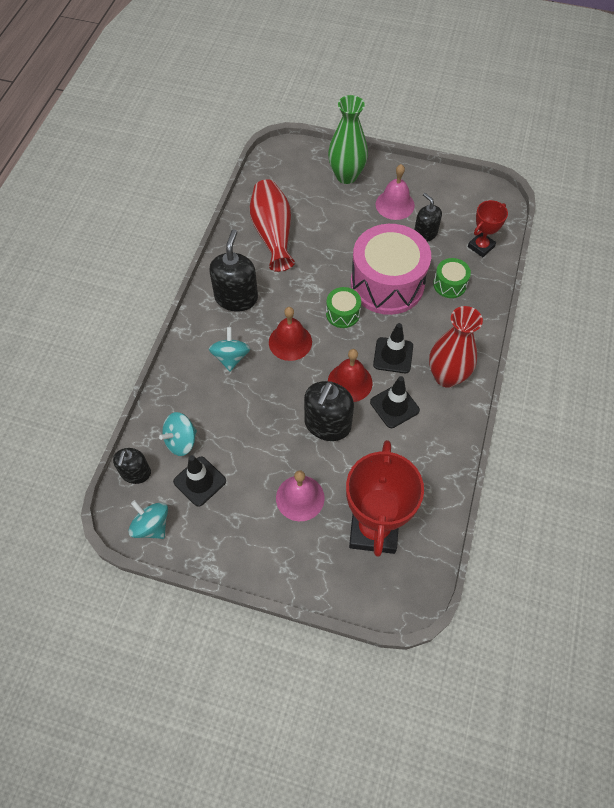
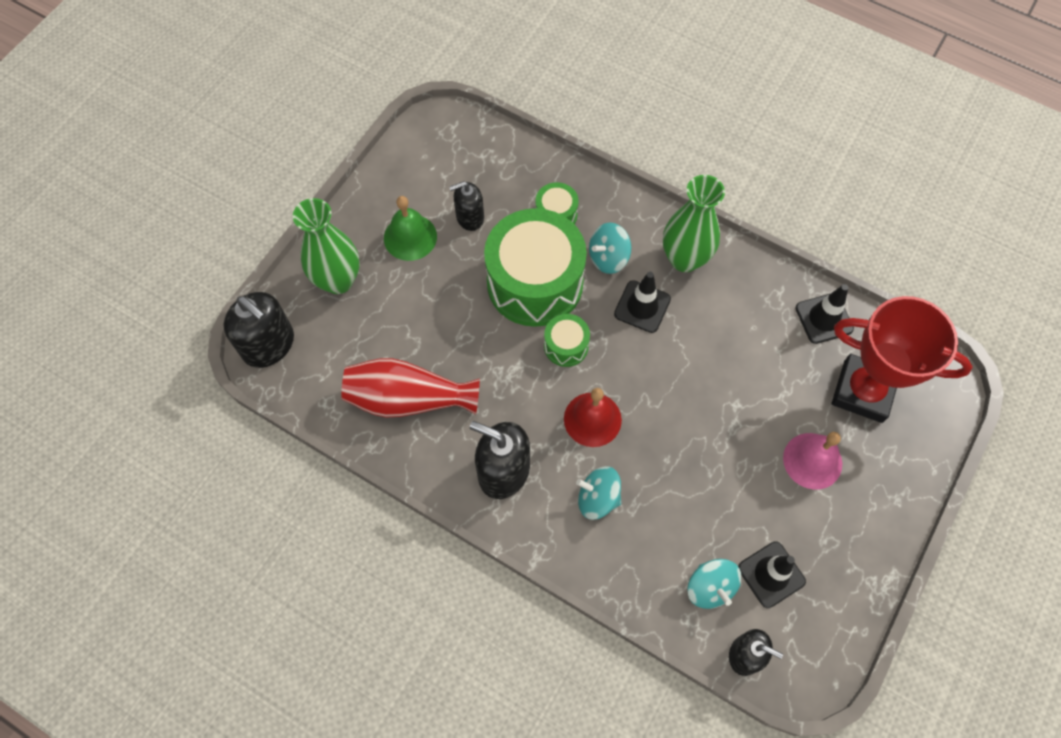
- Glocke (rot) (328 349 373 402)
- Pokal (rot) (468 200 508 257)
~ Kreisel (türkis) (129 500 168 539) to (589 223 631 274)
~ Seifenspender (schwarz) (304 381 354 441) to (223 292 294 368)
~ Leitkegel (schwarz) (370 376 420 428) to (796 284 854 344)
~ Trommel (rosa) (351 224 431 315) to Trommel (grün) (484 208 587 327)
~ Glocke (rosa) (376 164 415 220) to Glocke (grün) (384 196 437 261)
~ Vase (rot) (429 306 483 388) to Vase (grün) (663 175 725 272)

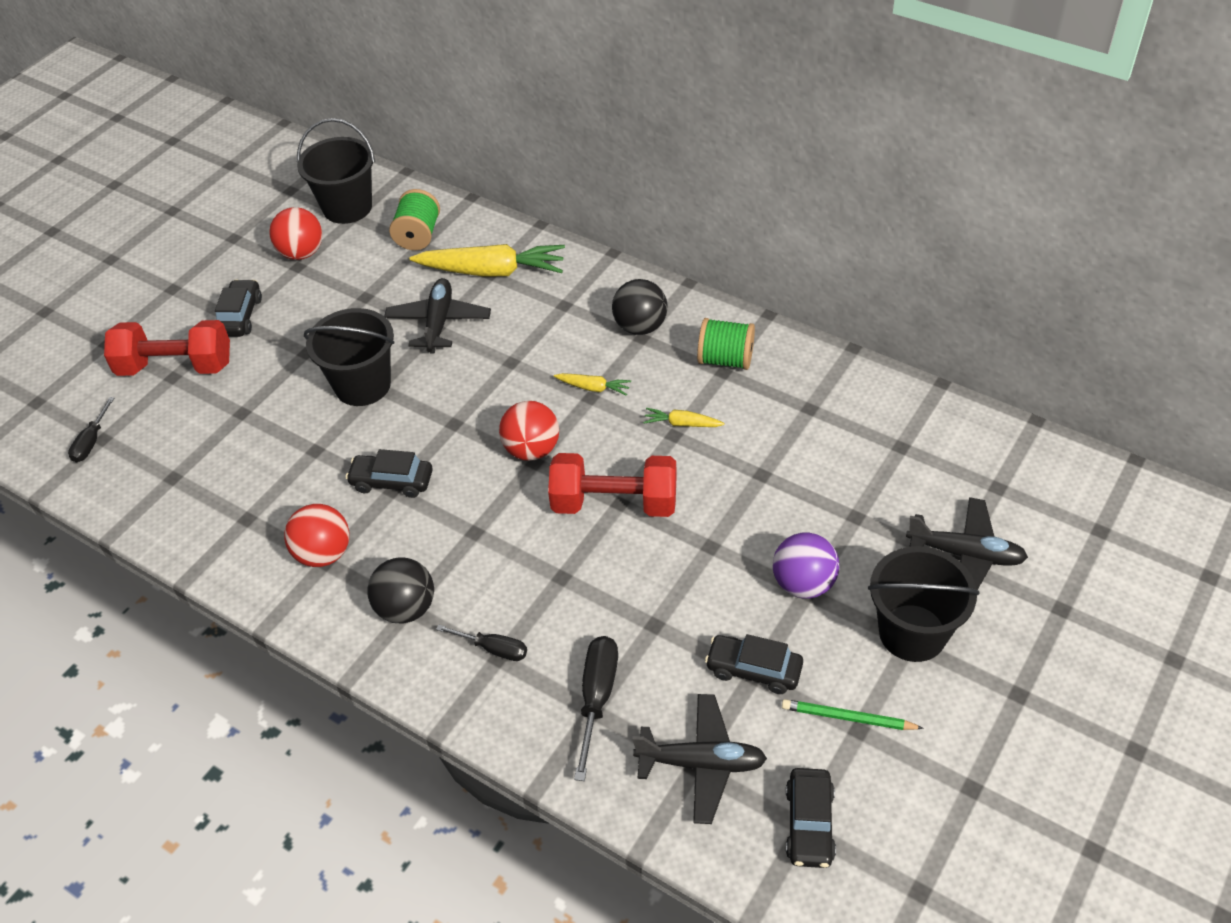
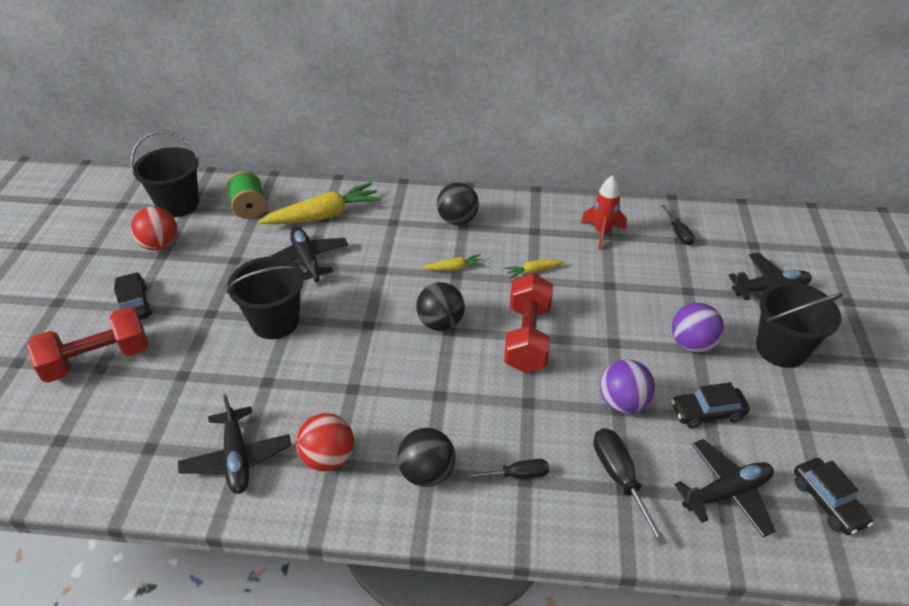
- Auto (schwarz) (346 449 433 498)
- Garnrolle (grün) (697 318 755 370)
- Bleistift (grün) (782 699 924 730)
+ Flugzeug (schwarz) (178 394 291 494)
+ Rakete (rot) (581 175 627 250)
+ Ball (lila) (600 360 655 414)
~ Schraubenzieher (schwarz) (68 397 114 462) to (661 205 695 245)
~ Ball (rot) (499 401 559 461) to Ball (schwarz) (416 282 465 331)
~ Hantel (rot) (548 453 676 517) = (504 273 553 373) 60 degrees counterclockwise

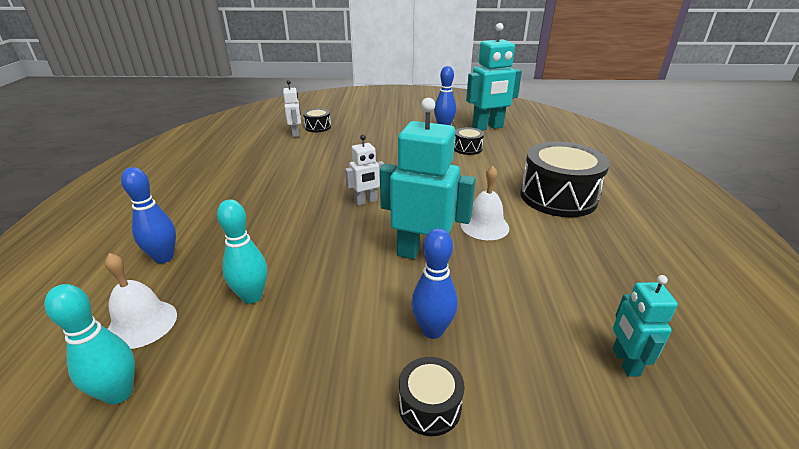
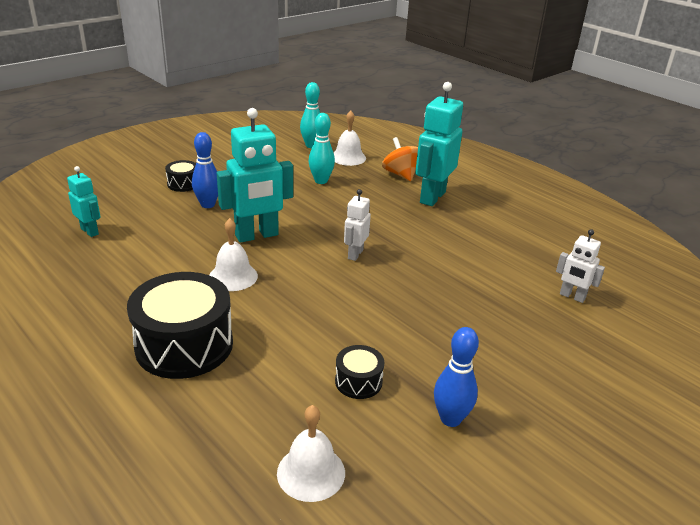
- Trommel (schwarz) (303 108 331 132)
+ Glocke (weiß) (277 405 345 502)
~ Roboter (türkis) (466 23 522 130) to (415 82 463 206)
~ Bowlingkegel (blau) (121 167 176 263) to Kreisel (orange) (382 137 418 181)

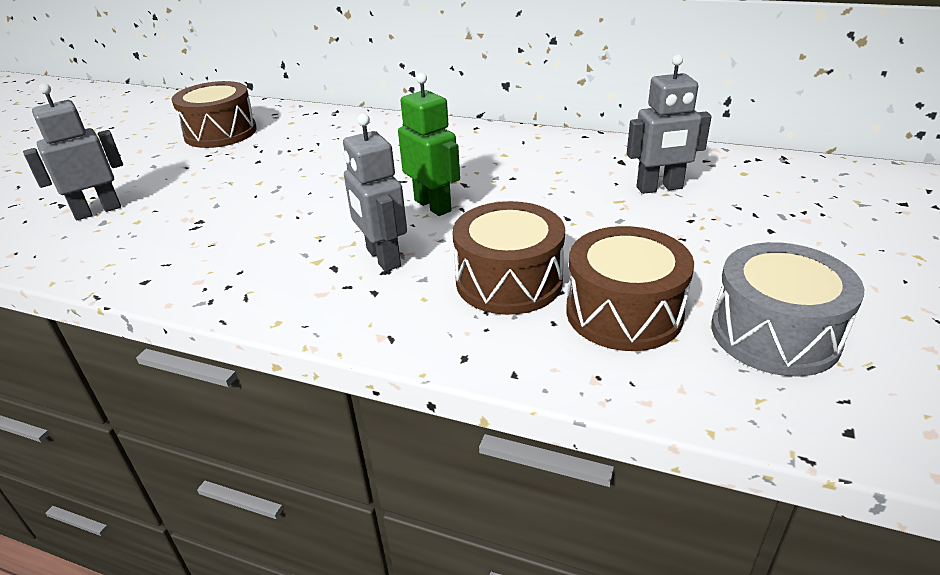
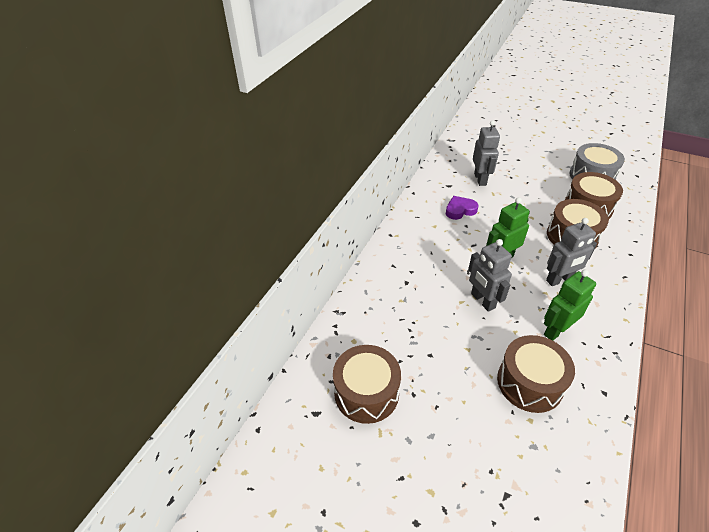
+ Herz (lila) (446 196 478 220)
+ Trommel (braun) (497 335 575 413)
+ Roboter (grün) (544 270 596 341)
~ Roboter (grau) (23 83 123 220) to (468 239 512 312)

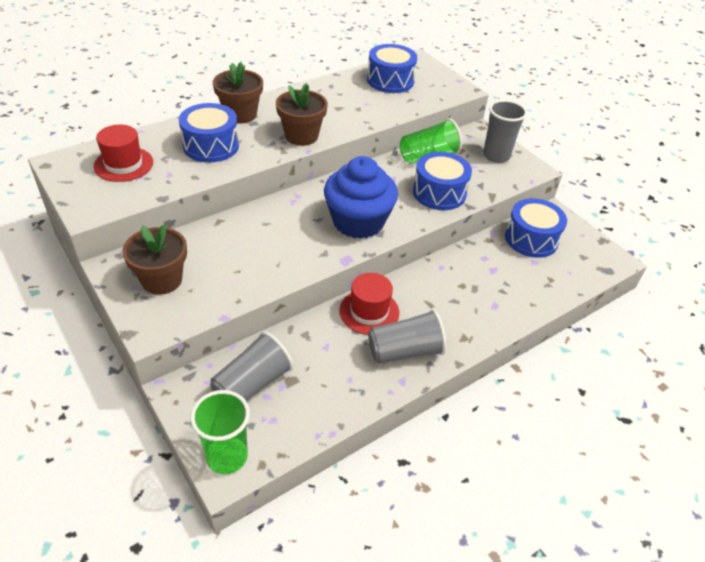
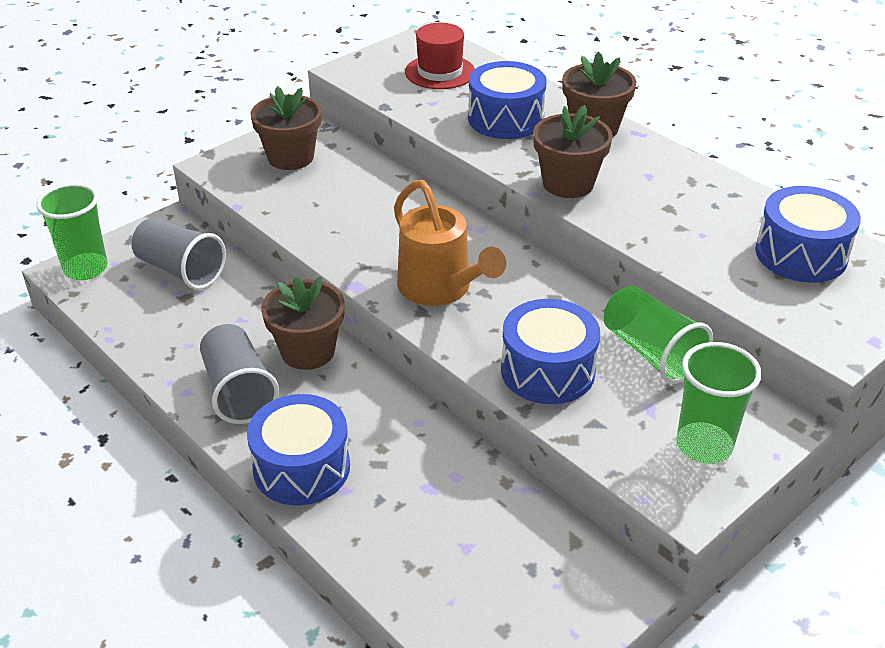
~ Trommel (blau) (505 198 567 258) to (247 394 350 505)
~ Muffin (blau) (324 156 398 239) to Gießkanne (orange) (394 180 506 306)
~ Hut (rot) (339 273 399 335) to Blumentopf (braun) (261 276 345 370)
~ Becher (grau) (483 100 527 163) to Becher (grün) (676 342 762 464)

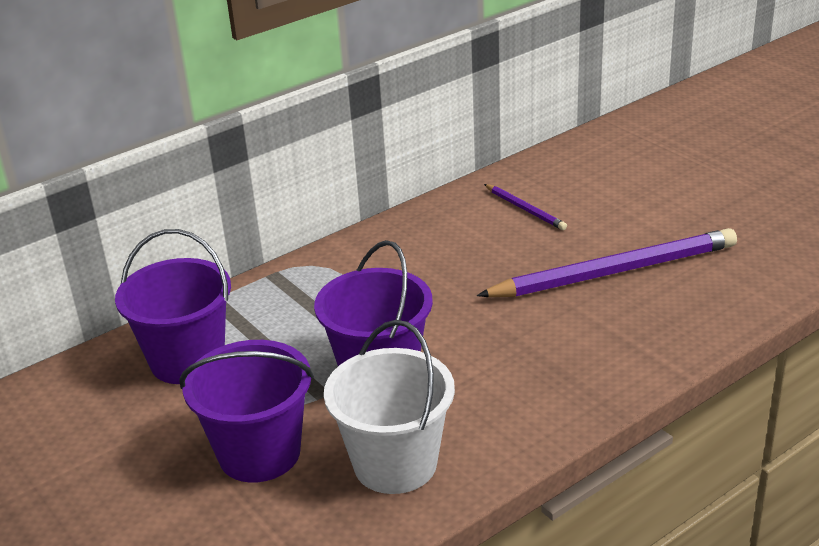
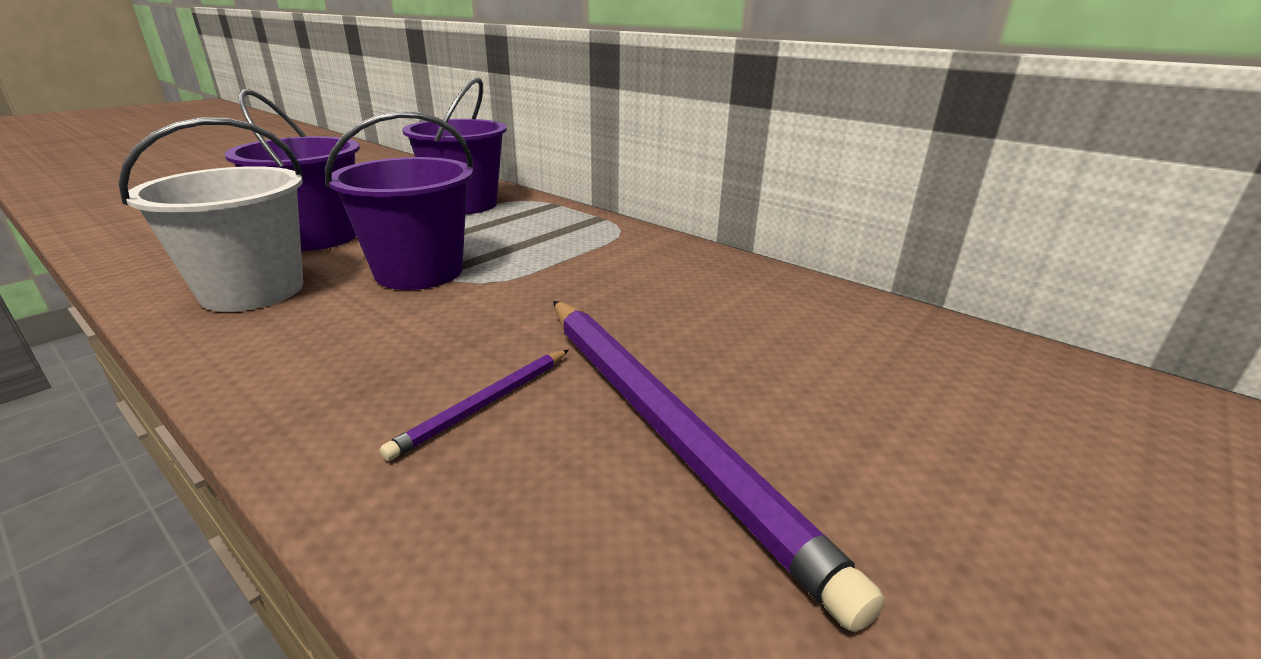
~ Bleistift (lila) (484 184 567 230) to (380 350 569 461)

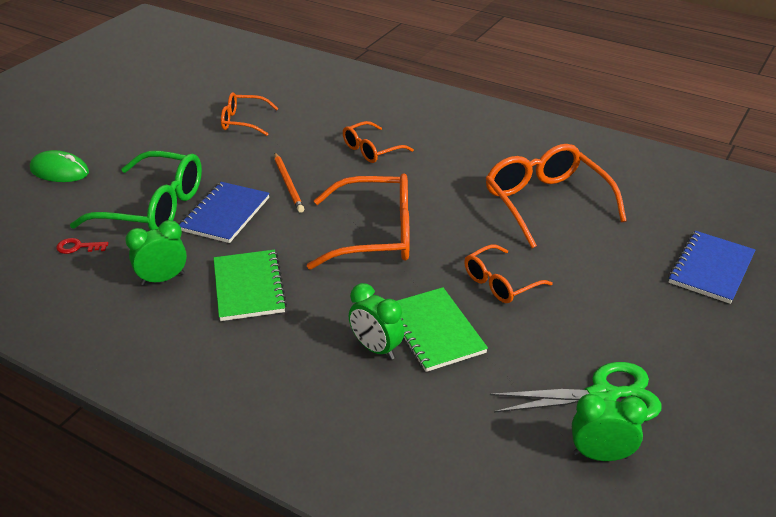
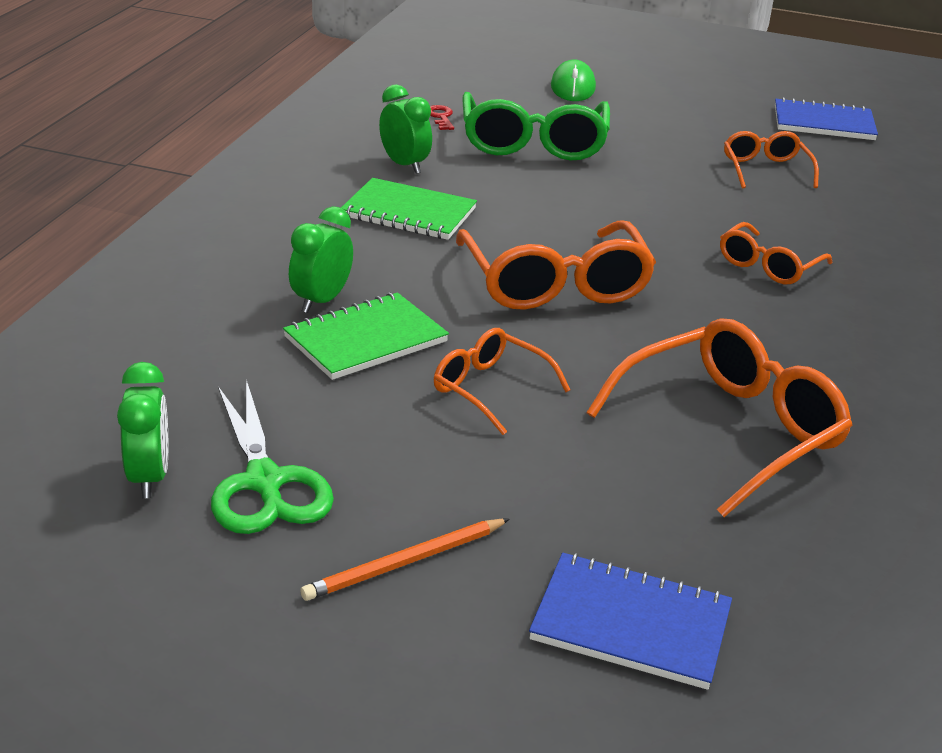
~ Notizbuch (blau) (179 182 270 243) to (775 97 878 140)
~ Bleistift (orange) (274 153 304 213) to (300 519 509 601)
~ Notizbuch (grün) (214 250 287 321) = (341 178 477 240) 45 degrees clockwise
~ Brille (orange) (343 121 414 163) = (720 222 832 284) 90 degrees counterclockwise

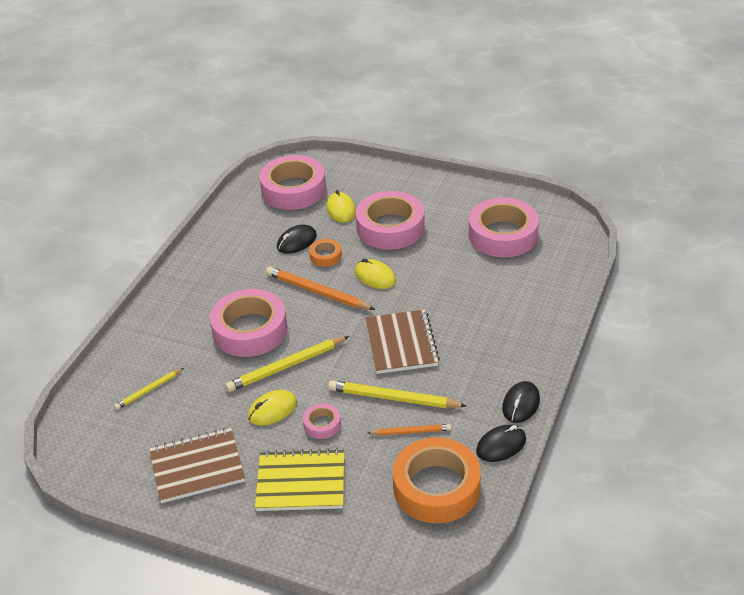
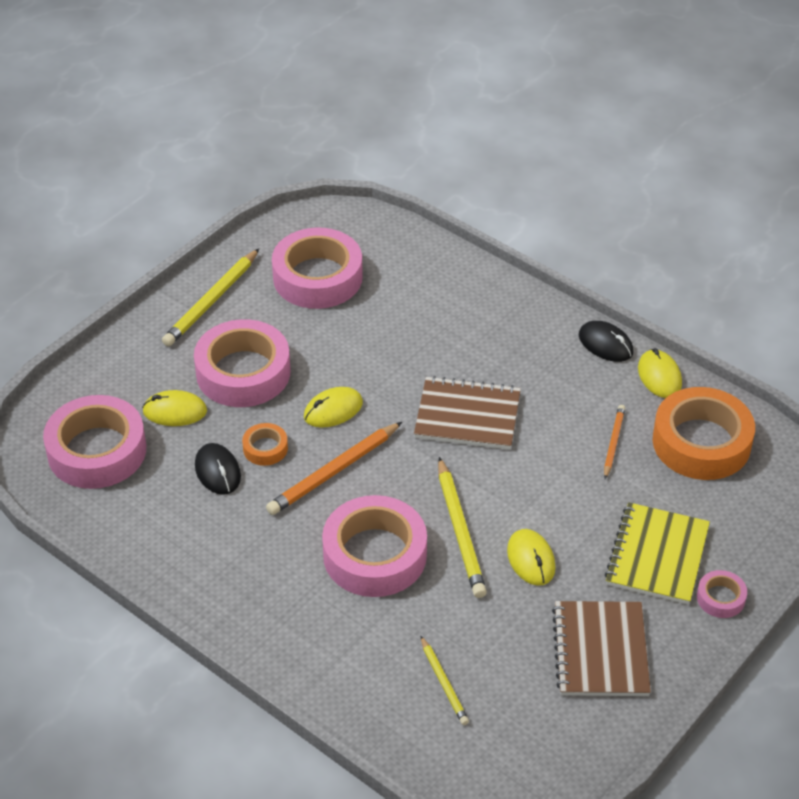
~ Klebeband (rosa) (303 403 341 439) to (697 570 747 618)
~ Bleistift (gelb) (328 380 467 408) to (162 249 259 346)
~ Computermaus (schwarz) (476 425 526 462) to Computermaus (gelb) (638 348 682 398)

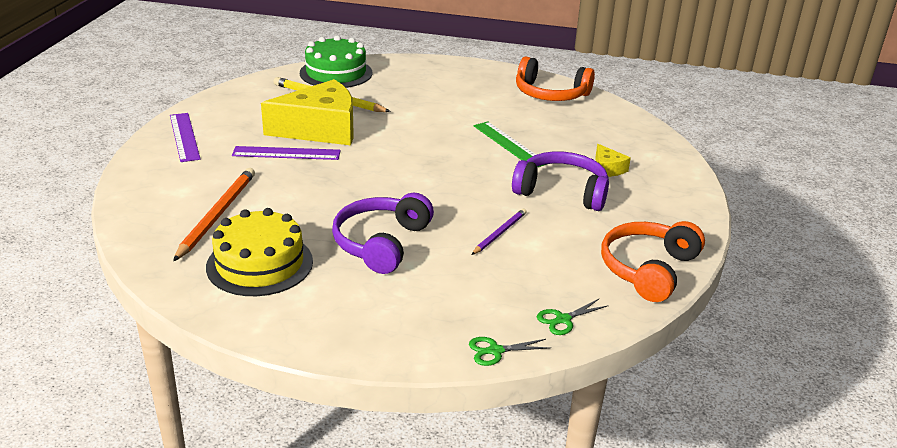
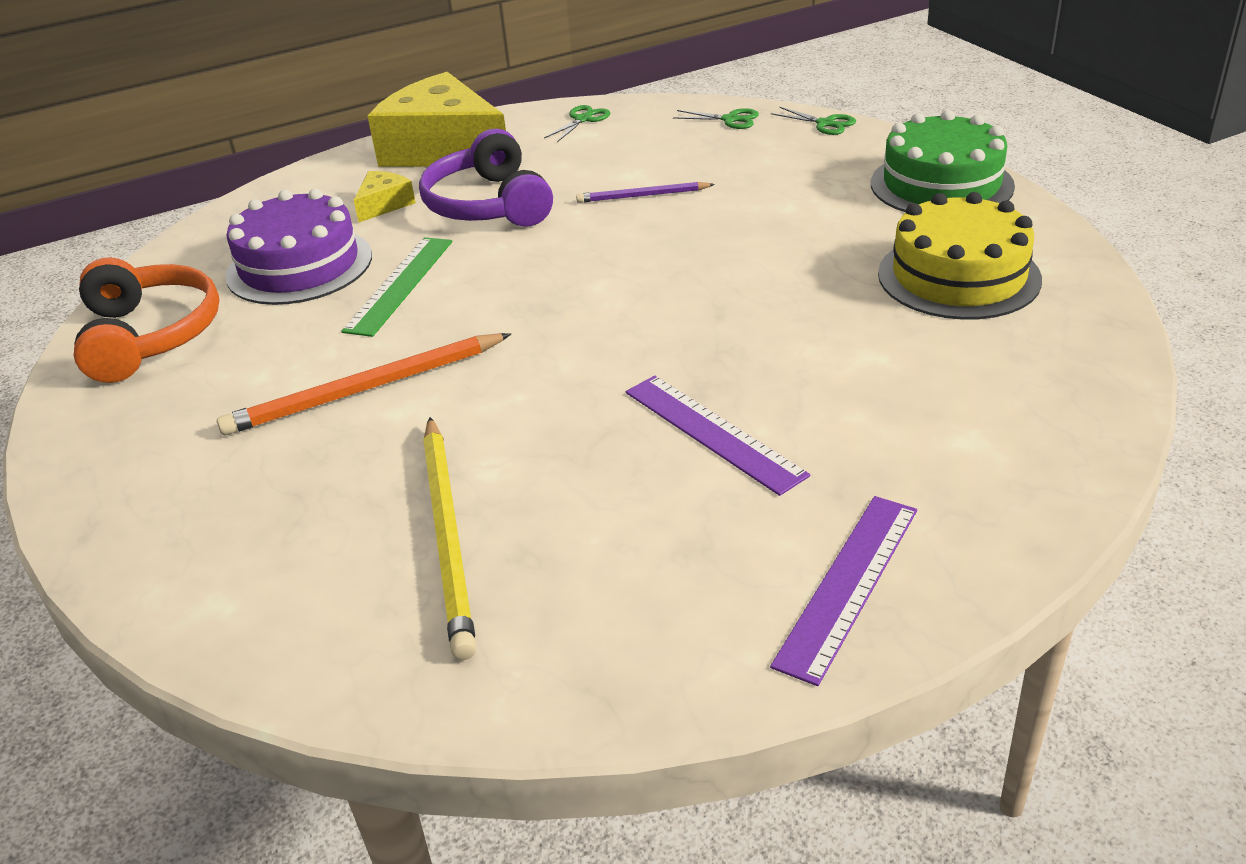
- Kopfhörer (lila) (332 193 434 274)
+ Kuchen (lila) (225 189 372 305)
~ Bleistift (orange) (173 168 255 261) to (217 333 511 435)
~ Käse (gelb) (261 79 354 145) to (368 72 506 167)
~ Kuchen (grün) (300 35 373 88) to (871 110 1015 212)
~ Kopfhörer (orange) (601 221 705 302) to Schere (grün) (544 105 610 142)

